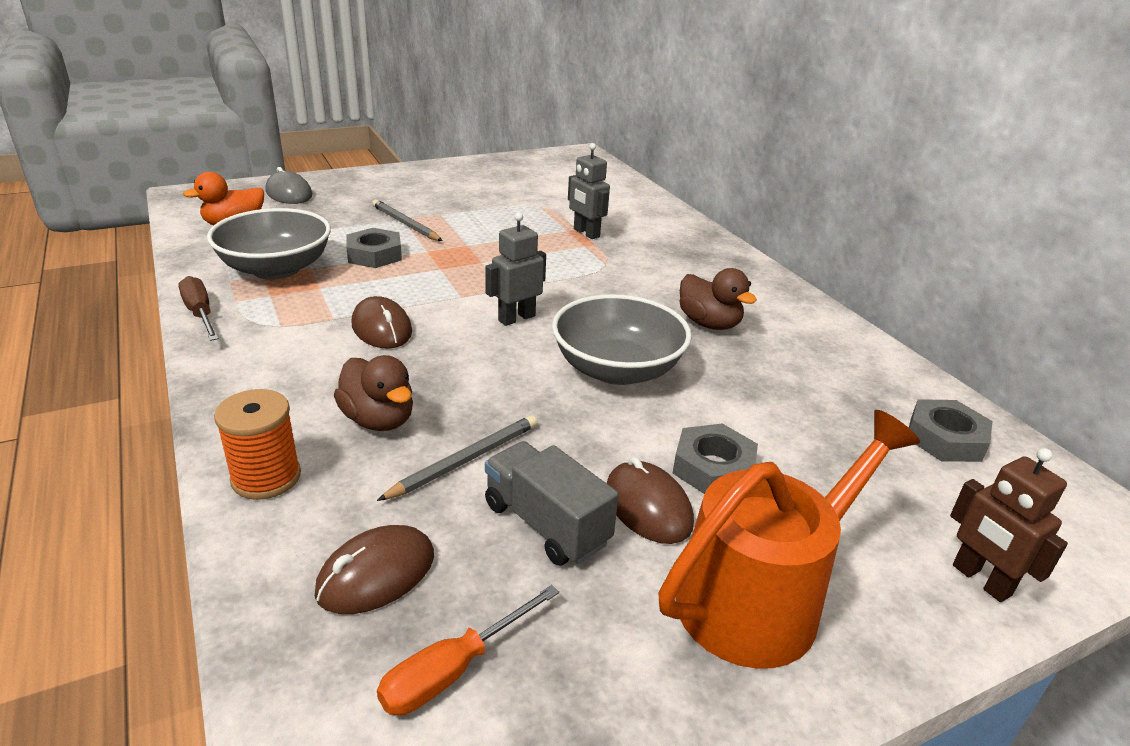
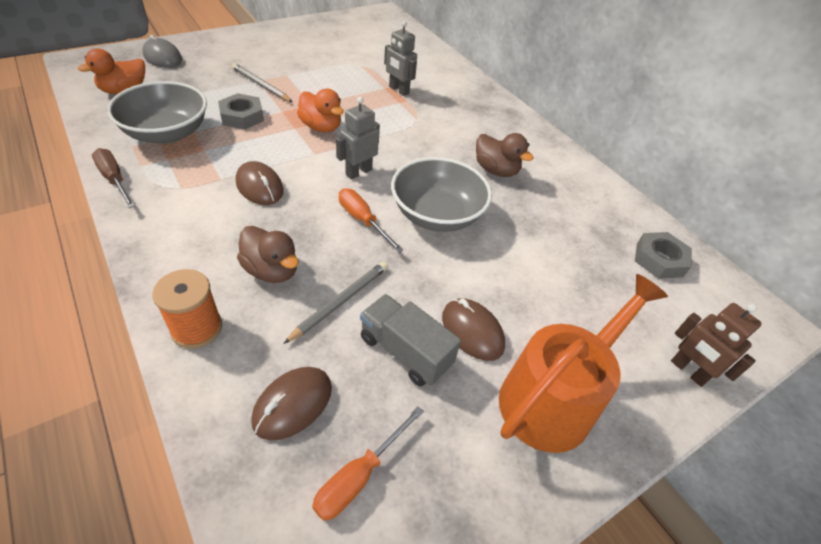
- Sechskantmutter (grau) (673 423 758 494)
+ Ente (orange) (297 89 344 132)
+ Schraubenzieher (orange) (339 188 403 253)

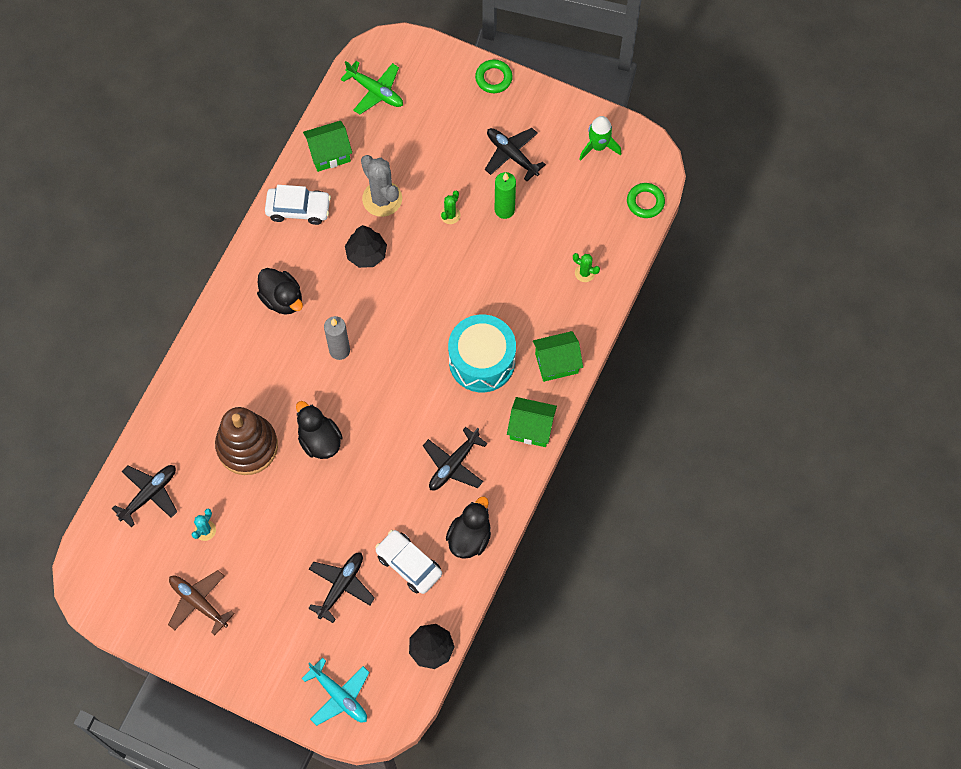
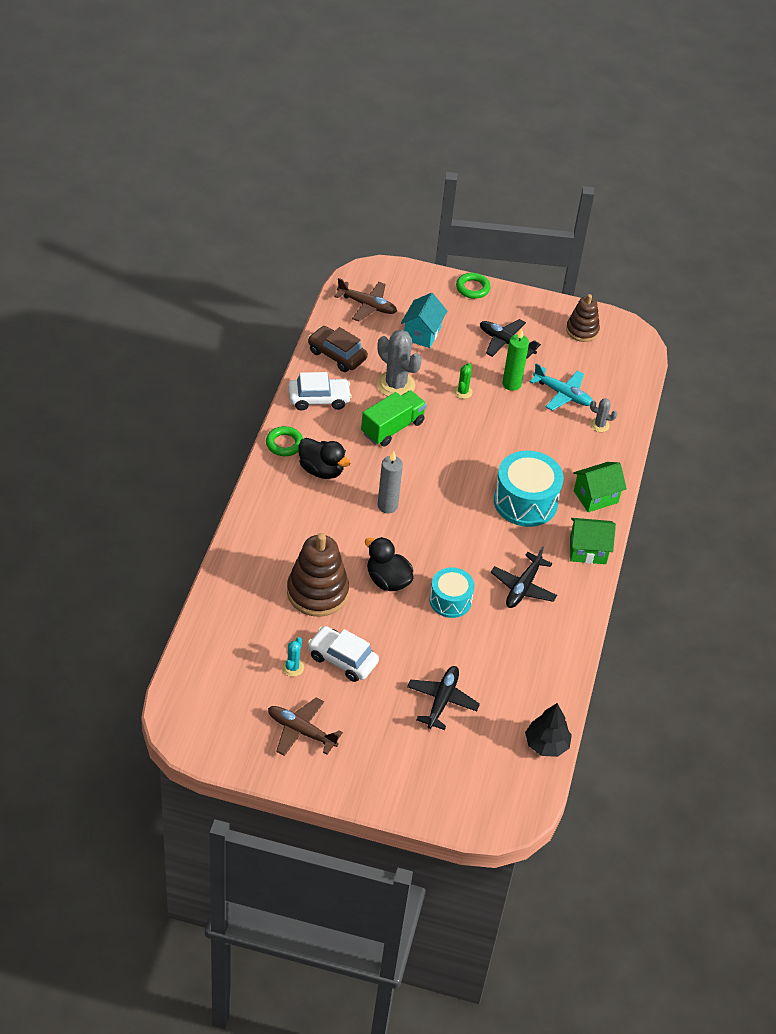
- Flugzeug (schwarz) (111 465 177 528)
- Ente (schwarz) (446 496 491 559)
+ Haus (türkis) (401 293 447 348)
+ Trommel (türkis) (429 568 475 618)
~ Flugzeug (türkis) (302 658 370 726) to (530 363 593 411)
~ Auto (weiß) (375 530 442 594) to (308 626 379 682)
~ Ring (grün) (627 183 665 218) to (266 426 303 456)
~ Haus (grün) (303 121 352 172) to Auto (braun) (308 326 368 372)
~ Baum (schwarz) (345 225 387 268) to Lastwagen (grün) (361 390 427 446)
~ Rakete (grün) (580 116 621 161) to Stapelspielzeug (braun) (566 294 600 342)
~ Flugzeug (grün) (340 61 403 114) to Flugzeug (braun) (334 278 397 322)
~ Kaktus (grün) (573 253 600 282) to Kaktus (grau) (590 398 617 432)

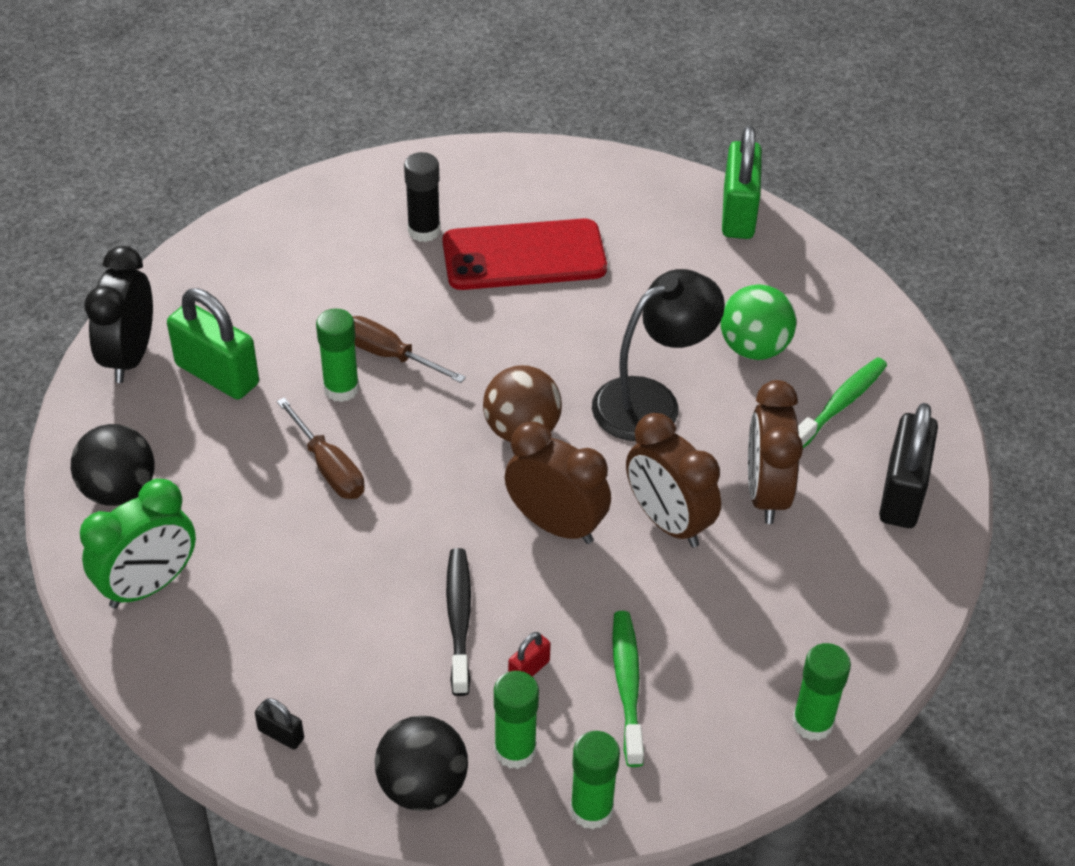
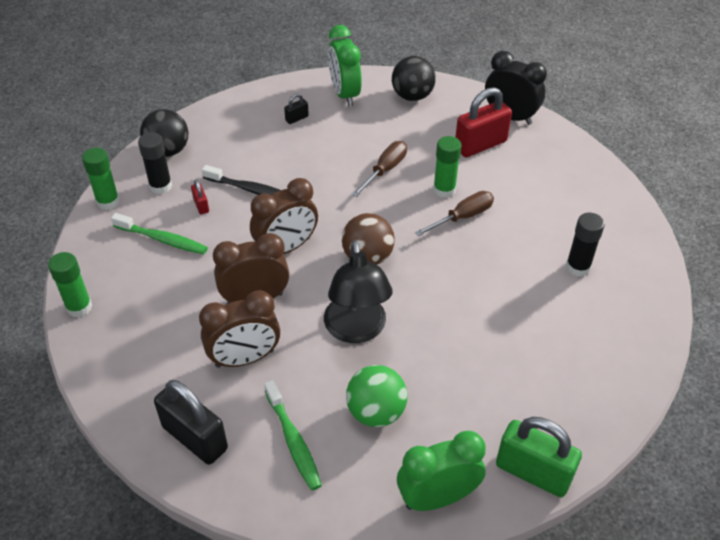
- Handy (rot) (443 218 607 290)
+ Wecker (grün) (397 431 486 511)
~ Vorhängeschloss (schwarz) (255 698 304 749) to (284 94 309 124)
~ Vorhängeschloss (grün) (167 288 259 399) to Vorhängeschloss (rot) (455 87 512 158)
~ Klebestift (grün) (494 671 539 769) to Klebestift (schwarz) (138 132 172 194)
~ Schraubenzieher (braun) (277 397 365 499) = (352 141 407 197) 135 degrees clockwise
~ Wecker (braun) (748 380 803 524) = (199 290 280 368) 135 degrees clockwise

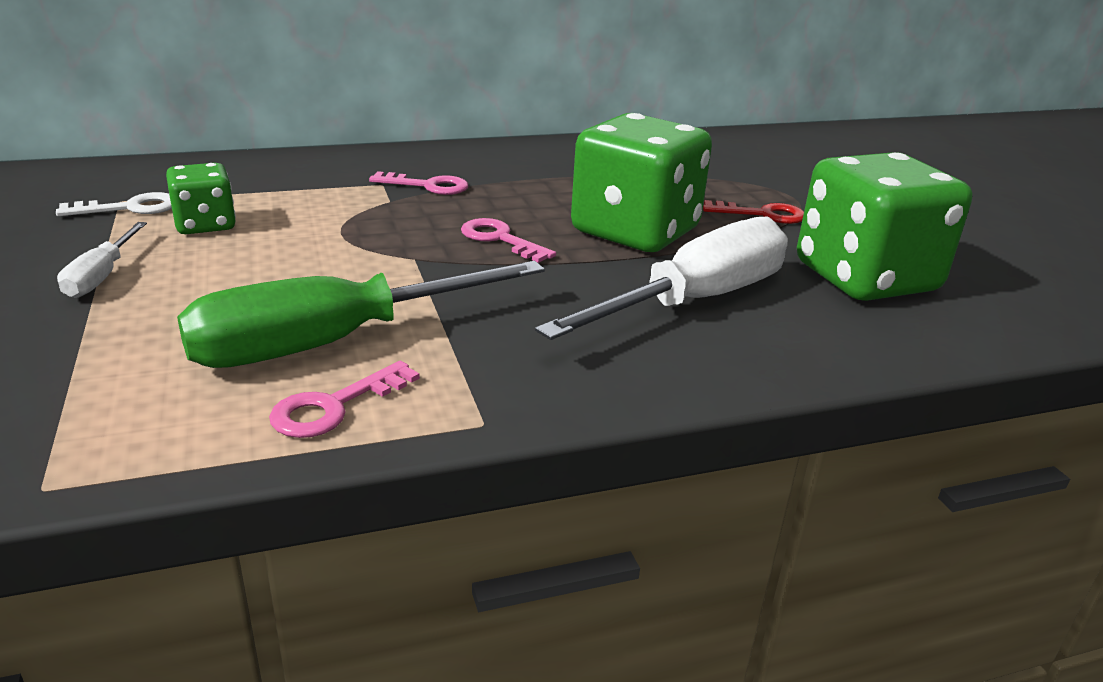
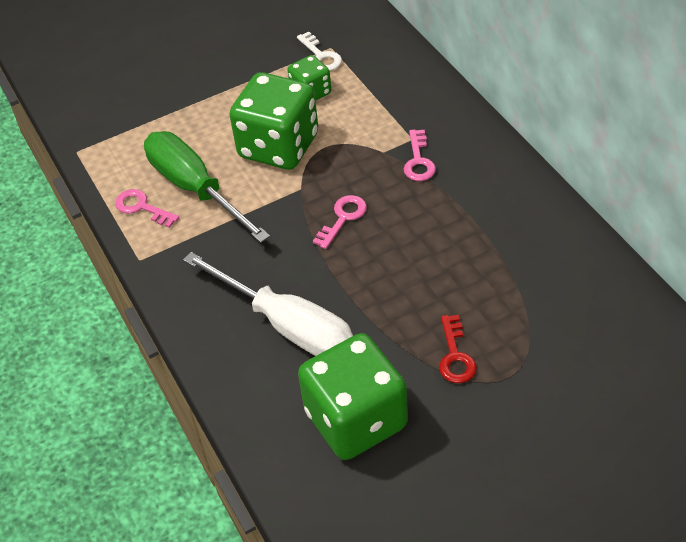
- Schraubenzieher (weiß) (57 222 147 298)
~ Spielwürfel (grün) (571 113 712 252) to (230 72 318 170)

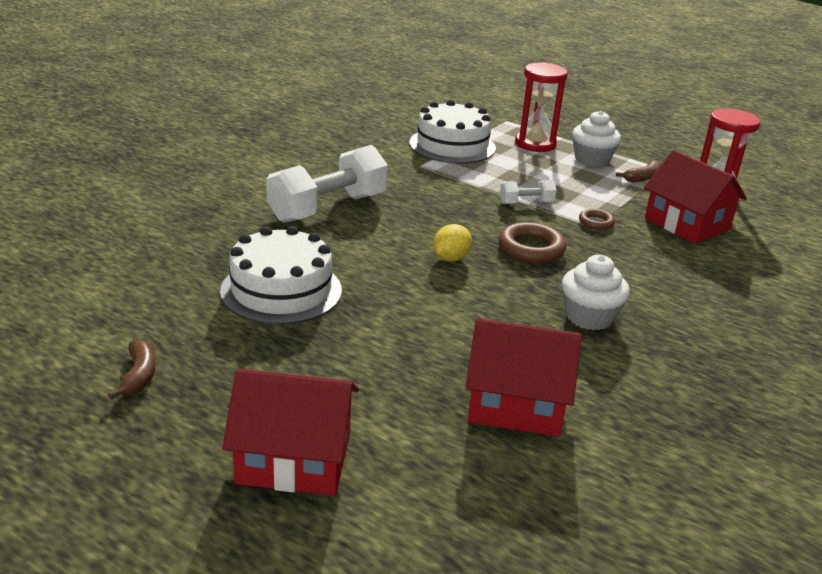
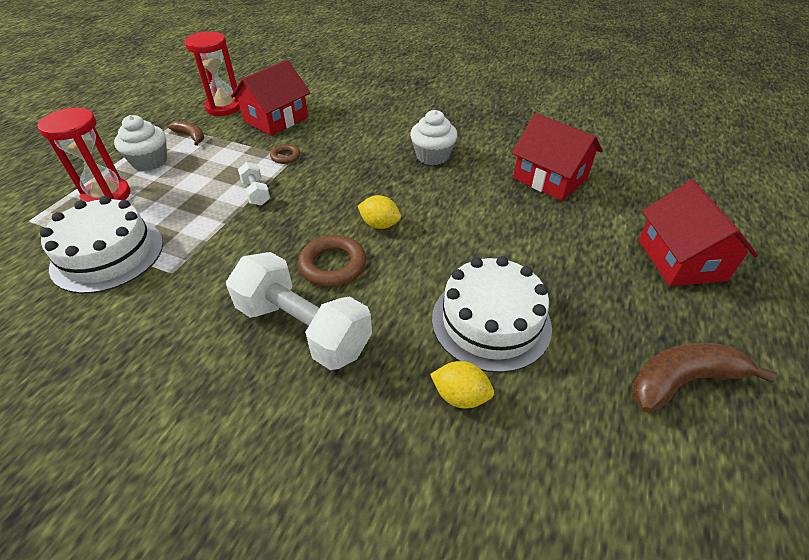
+ Zitrone (gelb) (430 361 494 408)
~ Ring (braun) (498 222 566 263) to (298 235 366 287)
~ Haus (rot) (465 318 582 437) = (512 113 603 201) 45 degrees counterclockwise
~ Banane (braun) (108 339 156 400) = (632 343 777 413) x1.73

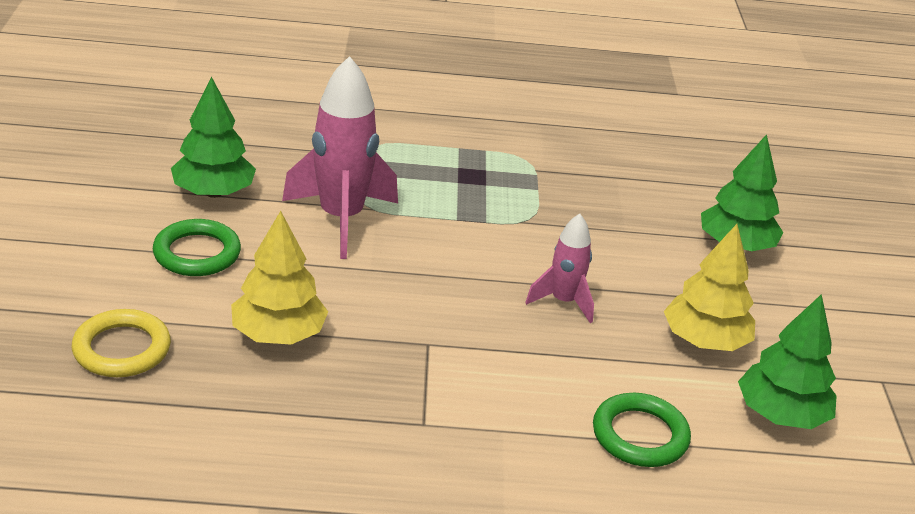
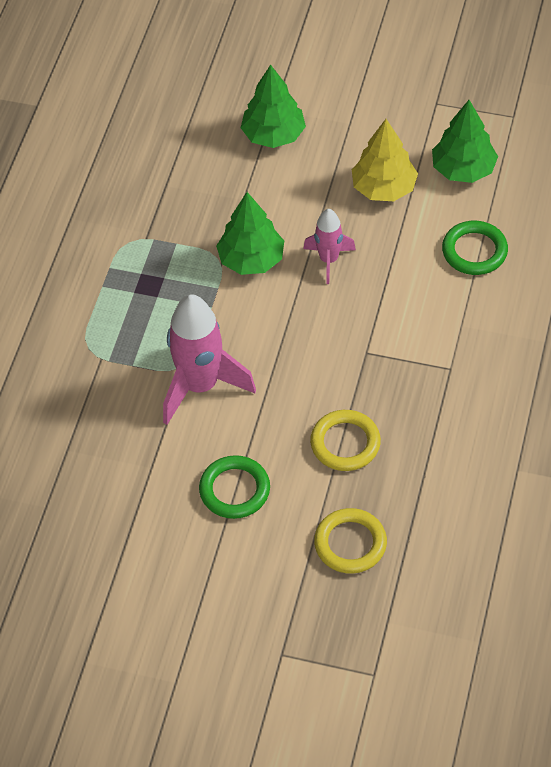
~ Baum (grün) (171 77 256 198) to (216 192 284 275)
~ Baum (gelb) (231 211 328 345) to Ring (gelb) (310 410 381 471)

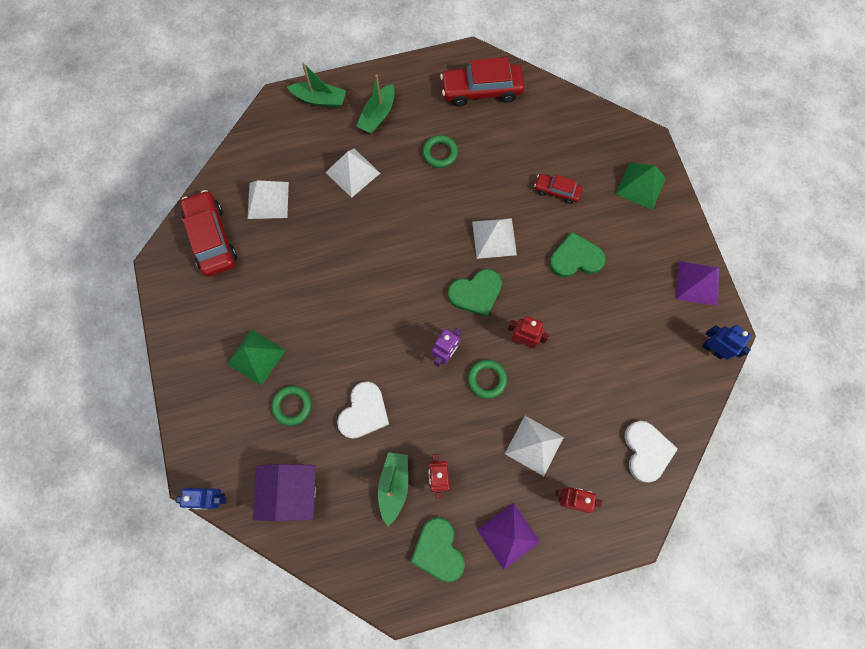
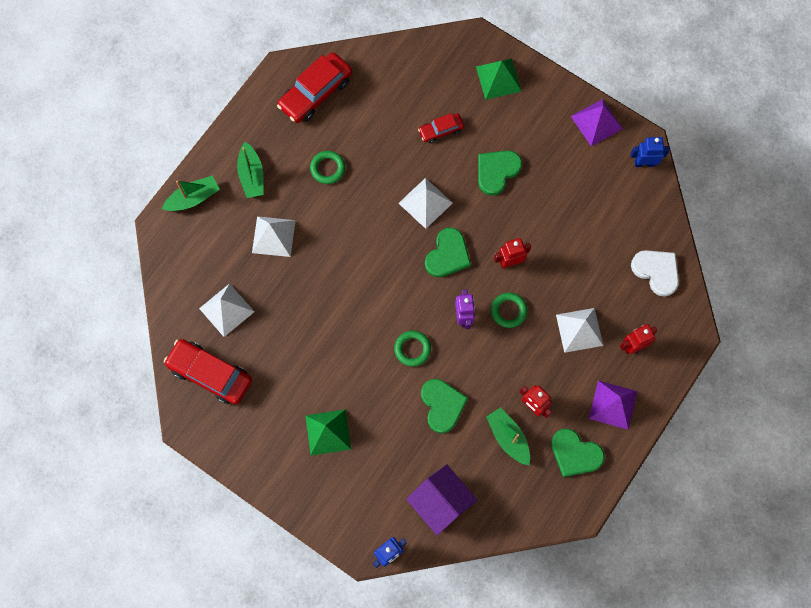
~ Ring (grün) (272 386 312 426) to (394 331 431 367)
~ Herz (weiß) (337 381 389 439) to Herz (grün) (421 379 468 433)

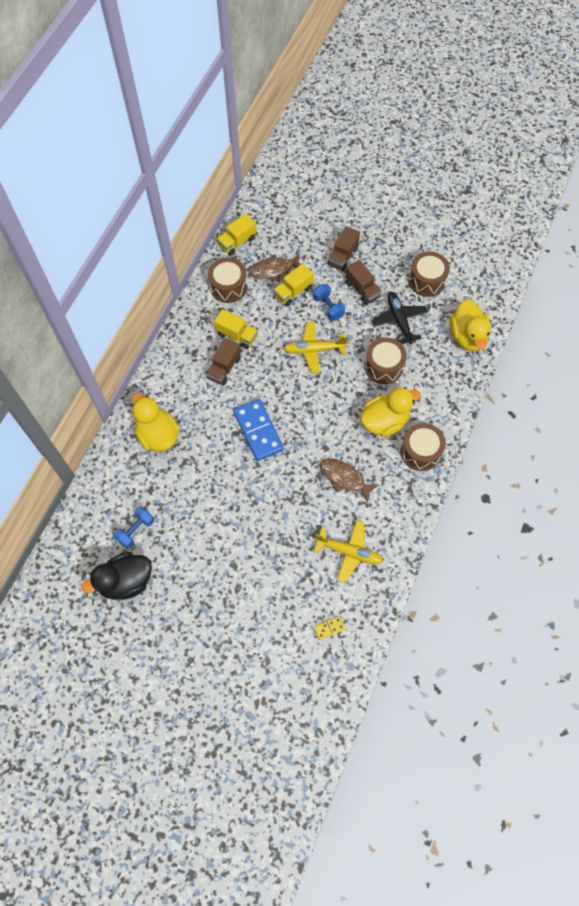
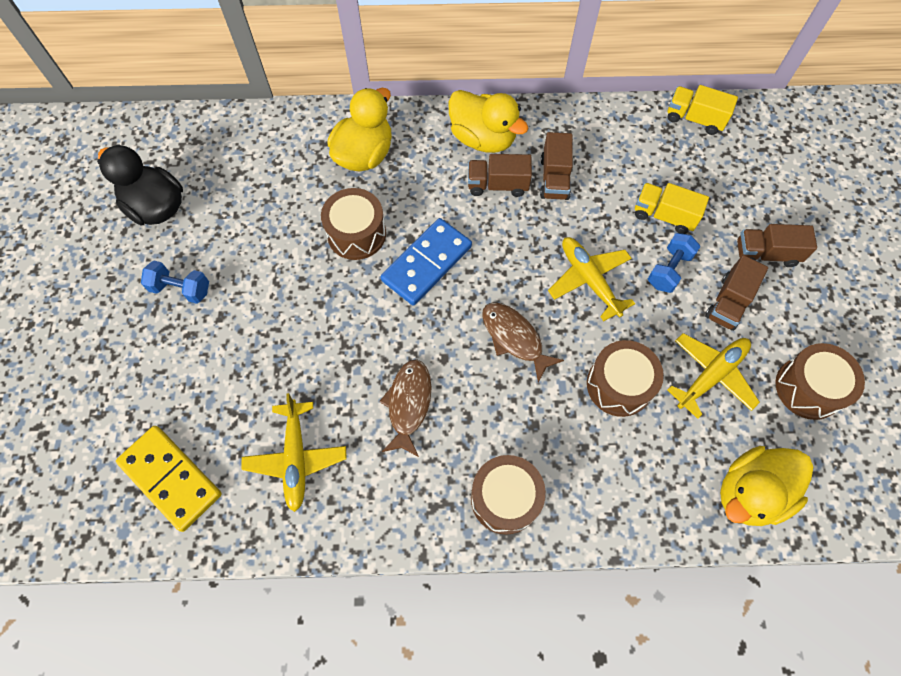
~ Hantel (blau) (113 507 154 549) to (141 260 209 304)
~ Trommel (braun) (208 258 247 303) to (321 188 386 260)
~ Fisch (braun) (249 254 301 281) to (482 303 564 383)
~ Ente (gelb) (360 387 421 437) to (448 90 528 153)
~ Lastwagen (gelb) (214 309 258 349) to Lastwagen (braun) (540 132 573 200)
~ Flugzeug (schwarz) (371 292 428 344) to Flugzeug (gelb) (667 333 760 419)
~ Dominostein (gelb) (314 616 345 640) = (116 426 222 532) x2.33

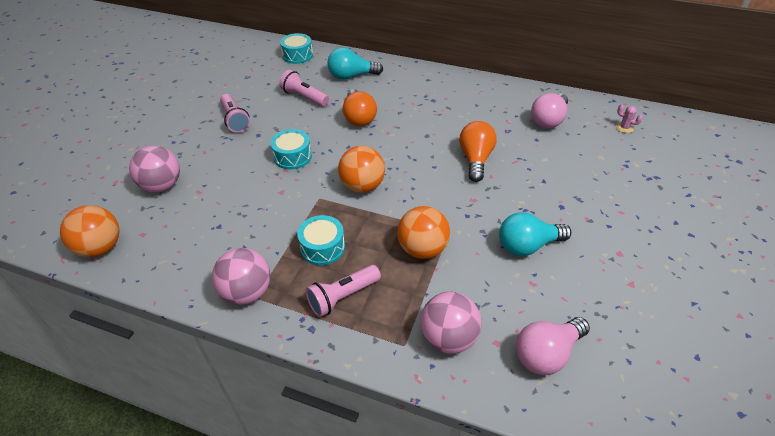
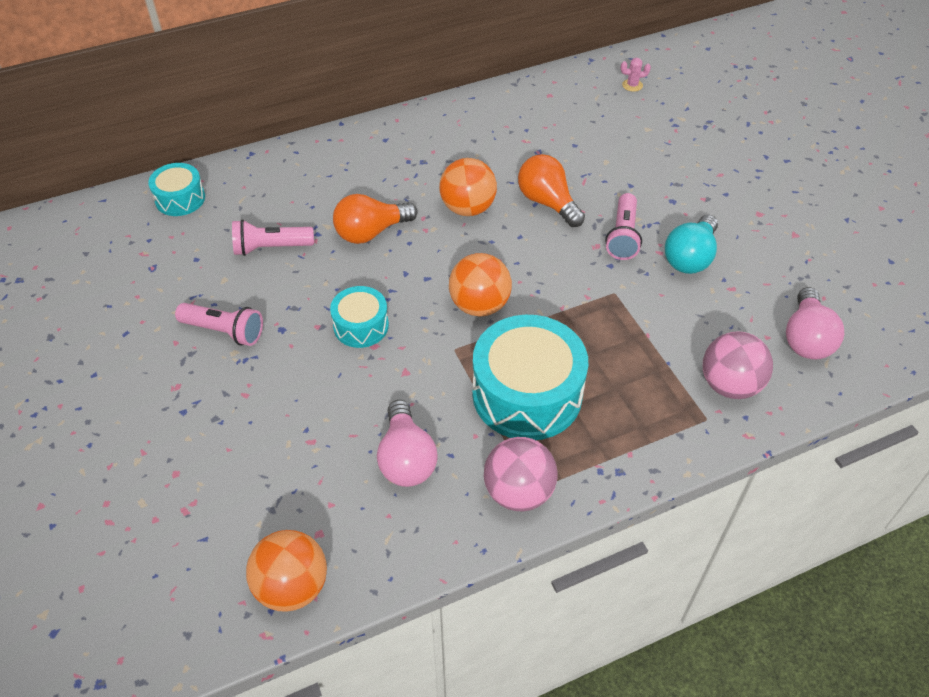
- Ball (rosa) (129 146 180 192)
- Glühbirne (türkis) (327 47 383 79)
~ Taschenlampe (rosa) (306 265 381 317) to (605 193 642 260)
~ Ball (orange) (397 206 450 259) to (439 158 497 216)
~ Glühbirne (rosa) (531 93 568 128) to (377 400 438 487)
~ Glühbirne (orange) (343 89 377 126) = (333 194 417 244) 120 degrees clockwise
~ Trommel (türkis) (297 215 345 265) = (472 315 588 440) x1.88

